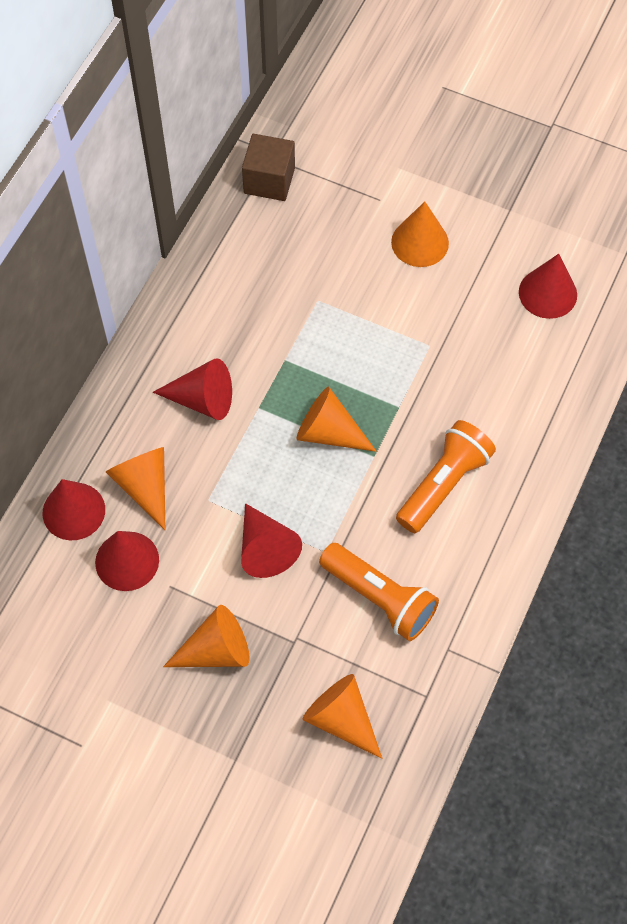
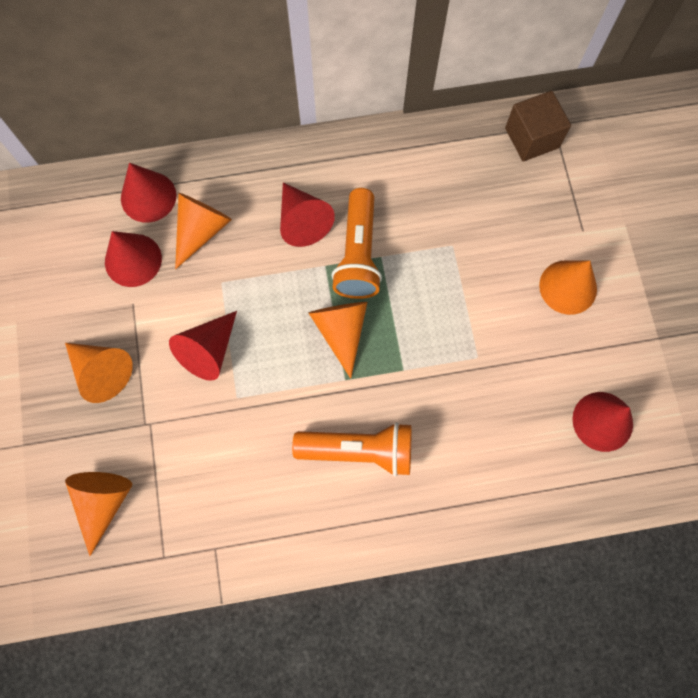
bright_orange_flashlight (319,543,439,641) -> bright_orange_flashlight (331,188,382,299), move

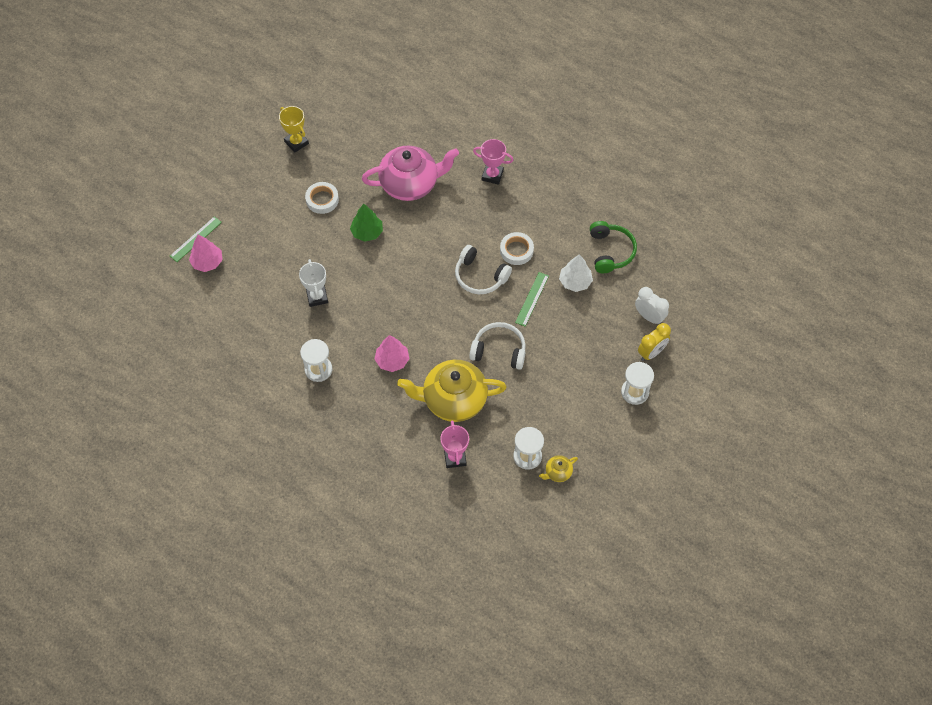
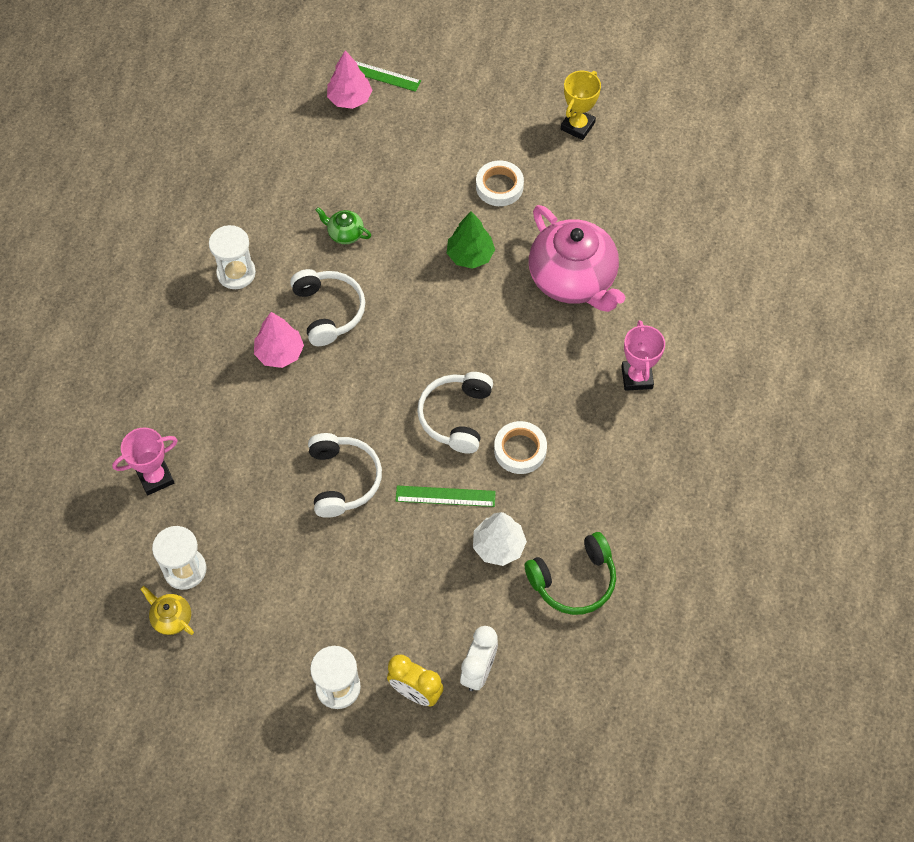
none -> snow-white_headphones (290,269,365,346)
snow-white_award_cup (299,259,328,307) -> leaf-green_china_teapot (315,207,371,244)
golden_china_teapot (397,360,507,422) -> none

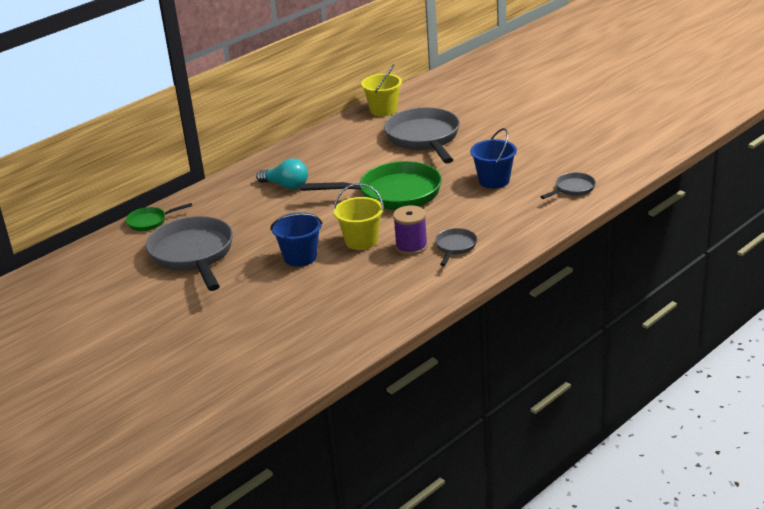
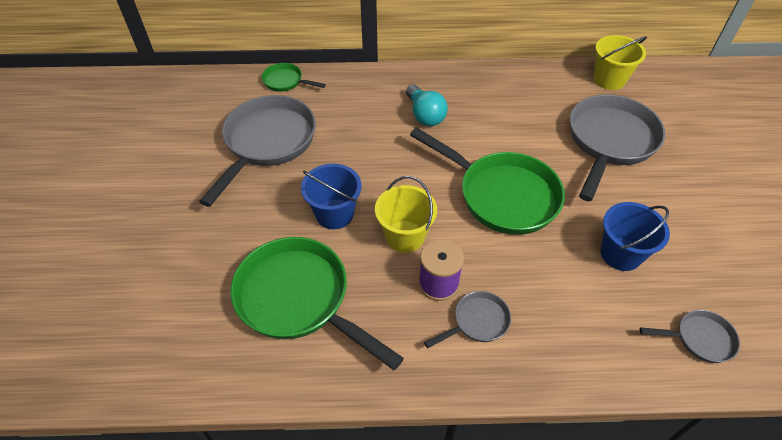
none -> leaf-green_skillet (230,237,404,370)

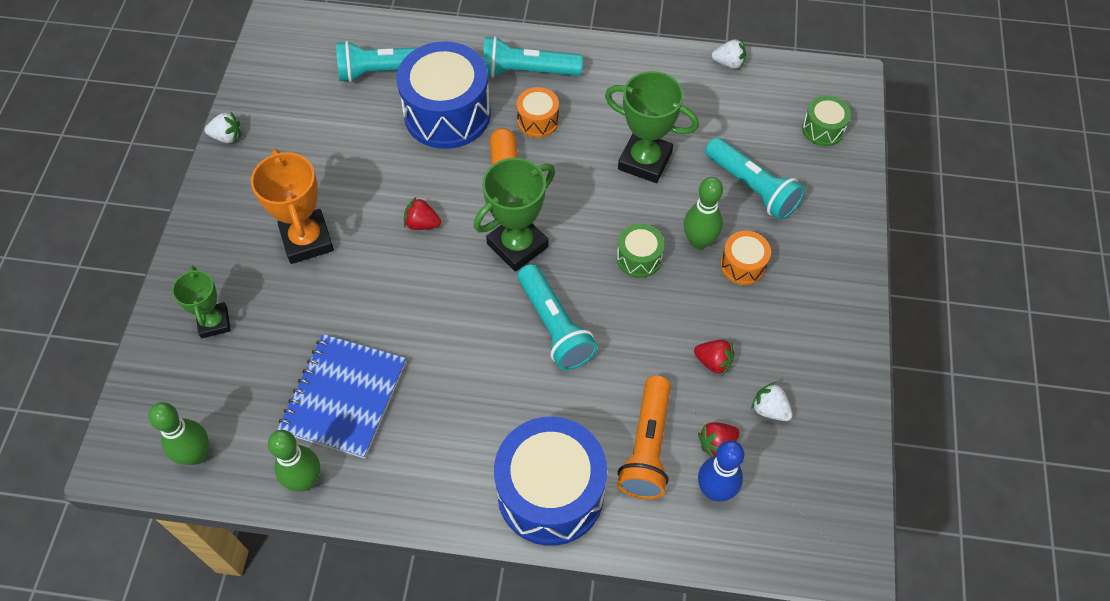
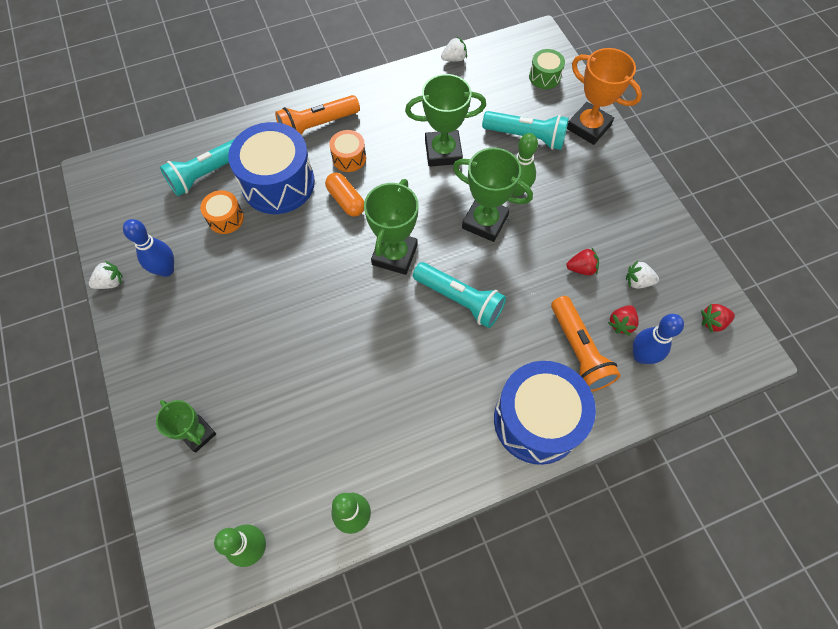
none -> royal_blue_skittle (123,219,174,277)
bright_orange_drum (721,231,771,285) -> bright_orange_drum (200,190,244,234), move
aqua_flashlight (483,36,583,78) -> bright_orange_flashlight (275,95,360,135)
leaf-green_drum (617,224,664,278) -> leaf-green_award_cup (453,148,533,242)
bright_orange_award_cup (251,149,334,264) -> bright_orange_award_cup (567,48,642,145), move
scarlet_berry (404,197,441,230) -> scarlet_berry (701,304,735,332), move
royal_blue_notepad (277,334,406,458) -> none

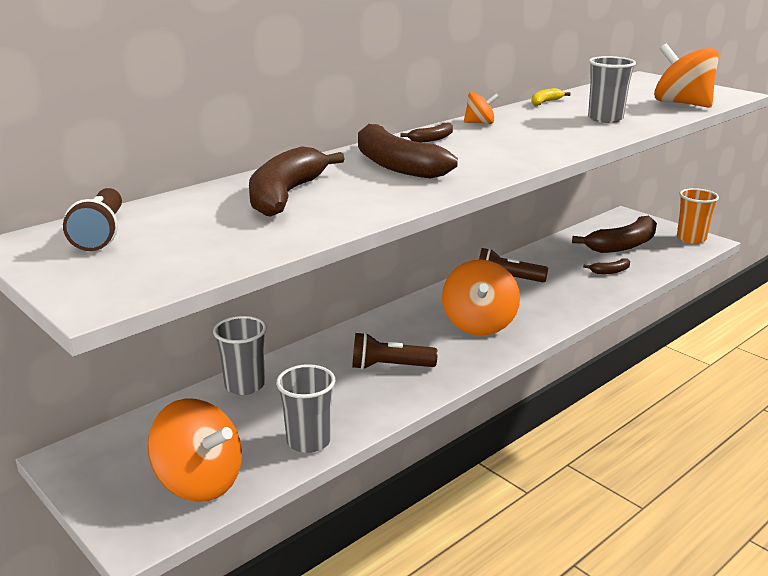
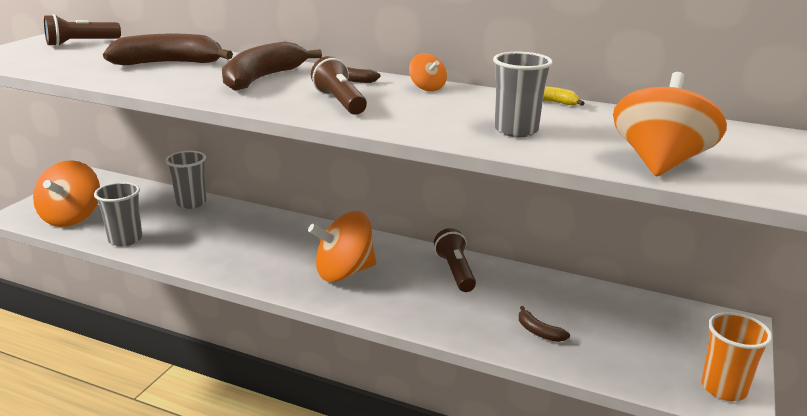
russet_flashlight (352,332,438,370) -> russet_flashlight (311,56,367,115), move
russet_toy_banana (572,216,657,253) -> none

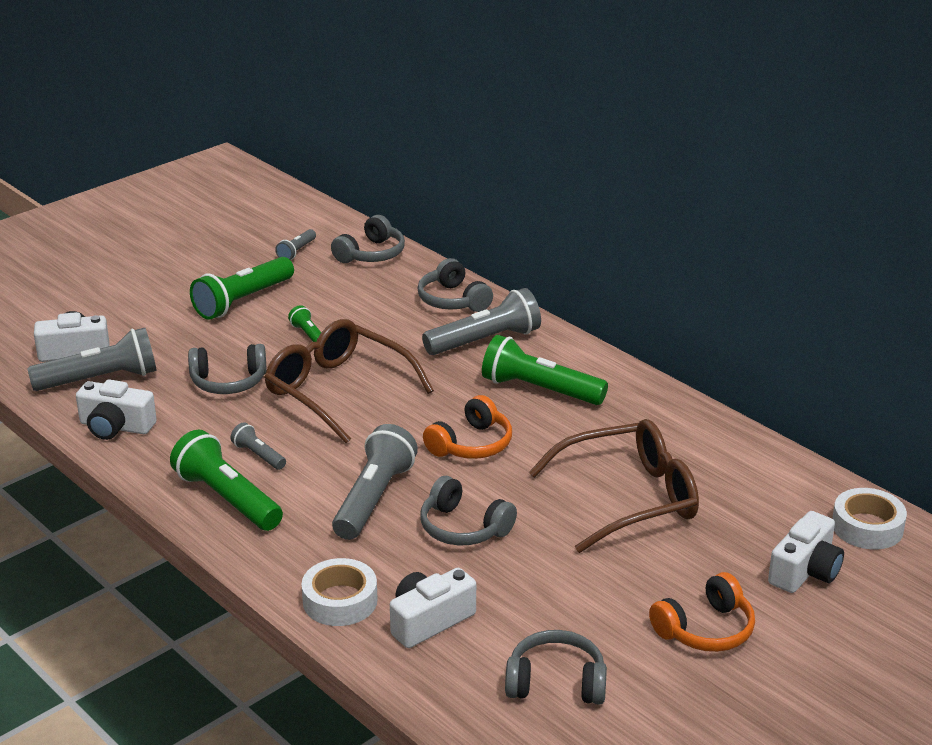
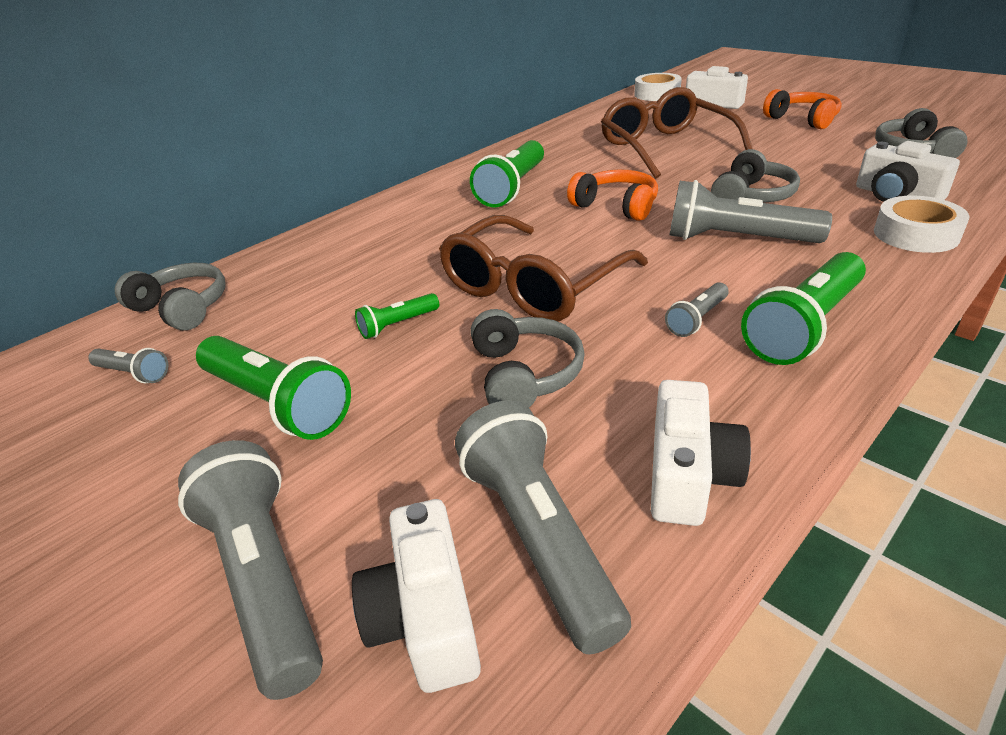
grey_flashlight (422,288,541,355) -> grey_flashlight (178,440,323,700), move
grey_headphones (417,258,493,312) -> none

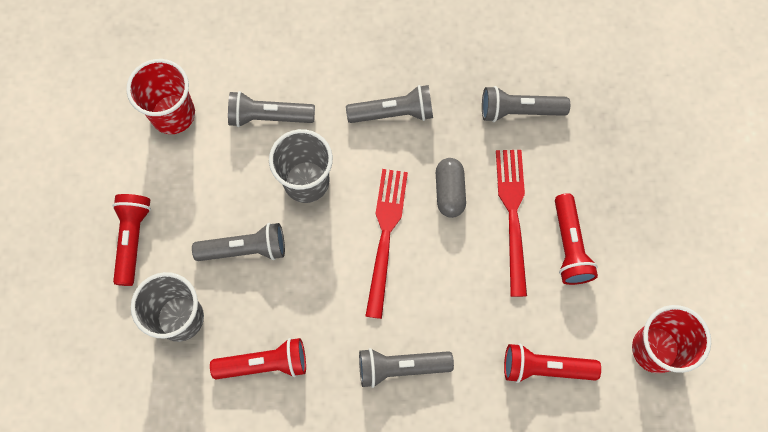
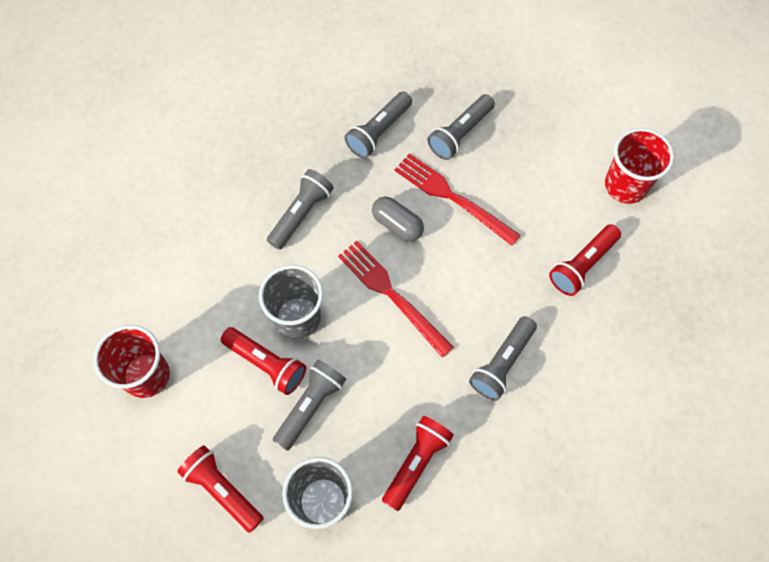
scarlet_flashlight (555,193,598,285) -> scarlet_flashlight (221,327,306,395), move
grey_flashlight (228,91,315,127) -> grey_flashlight (427,94,495,160), move

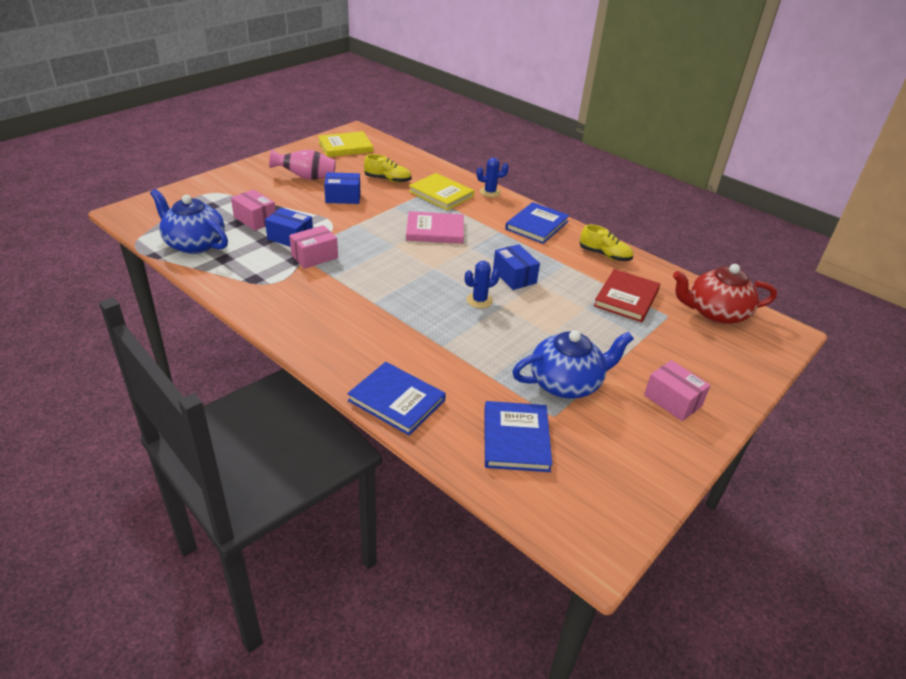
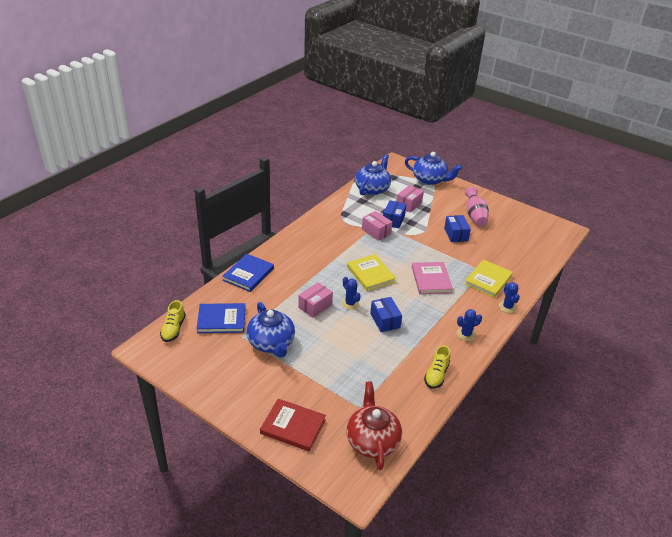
golden_shoe (364,154,412,183) -> golden_shoe (160,300,186,342), move
scarlet_hardcover (594,269,660,322) -> scarlet_hardcover (260,399,326,452), move
pink_package (644,360,711,421) -> pink_package (298,282,333,318), move
golden_hardcover (318,131,373,157) -> golden_hardcover (347,254,396,291), move
royal_blue_package (493,244,540,290) -> royal_blue_package (370,297,402,332), 75 degrees counterclockwise
none -> royal_blue_china_teapot (405,152,462,185)
royal_blue_hardcover (505,202,570,244) -> royal_blue_cactus (457,309,482,341)

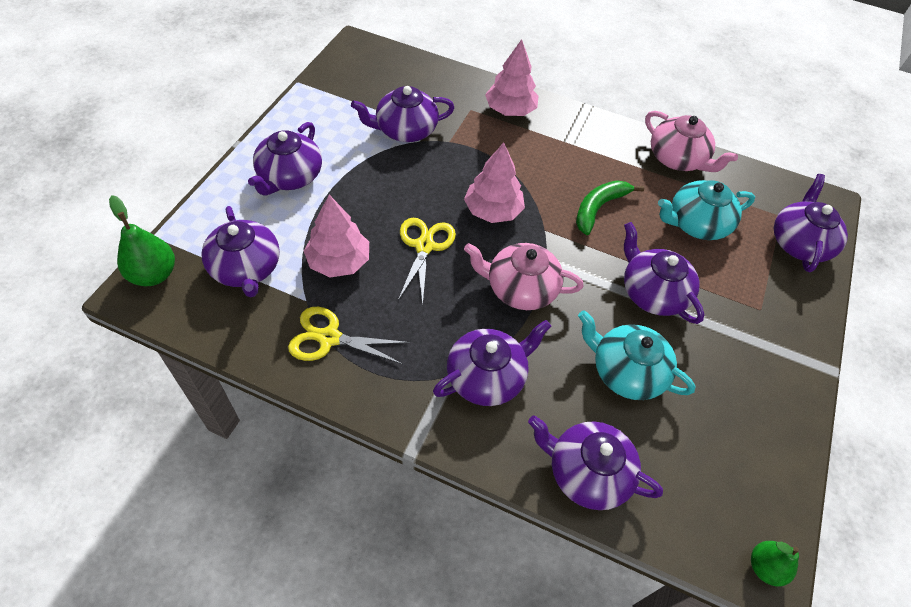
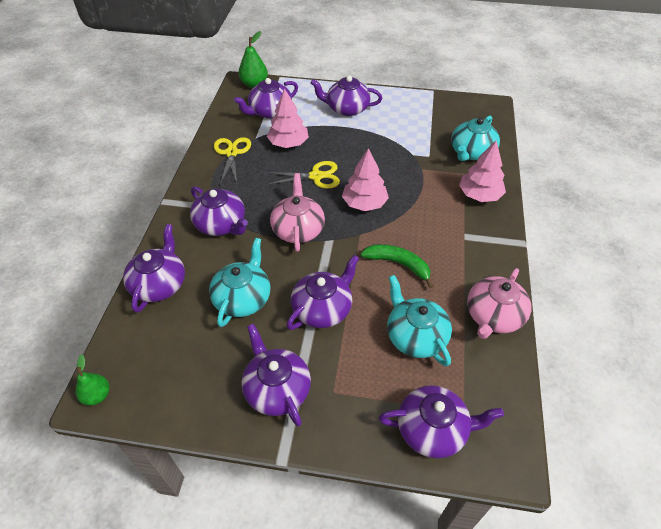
violet_china_teapot (351,86,454,142) -> violet_china_teapot (242,324,311,427), move
none -> aqua_china_teapot (451,116,500,161)

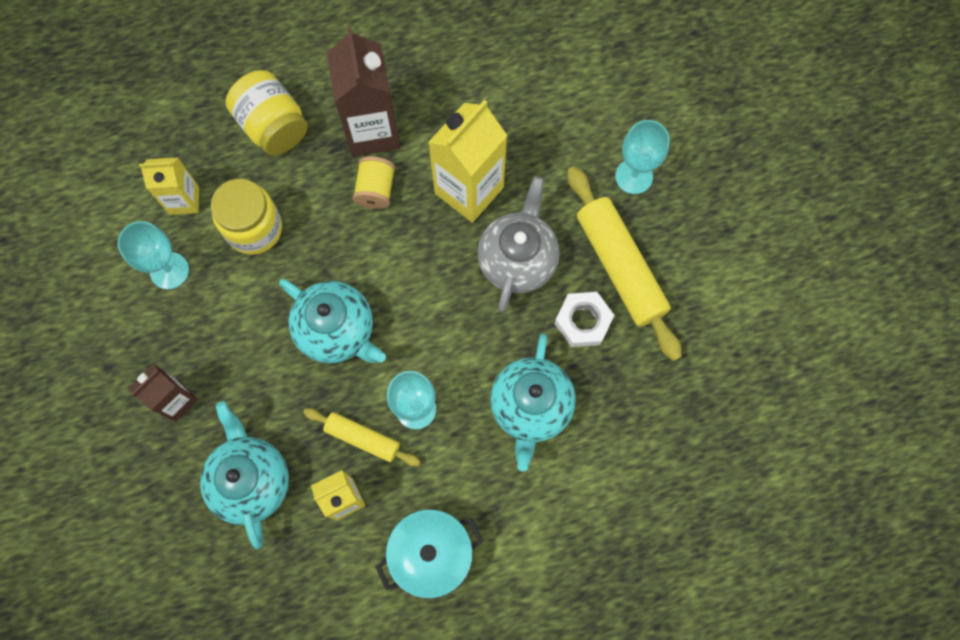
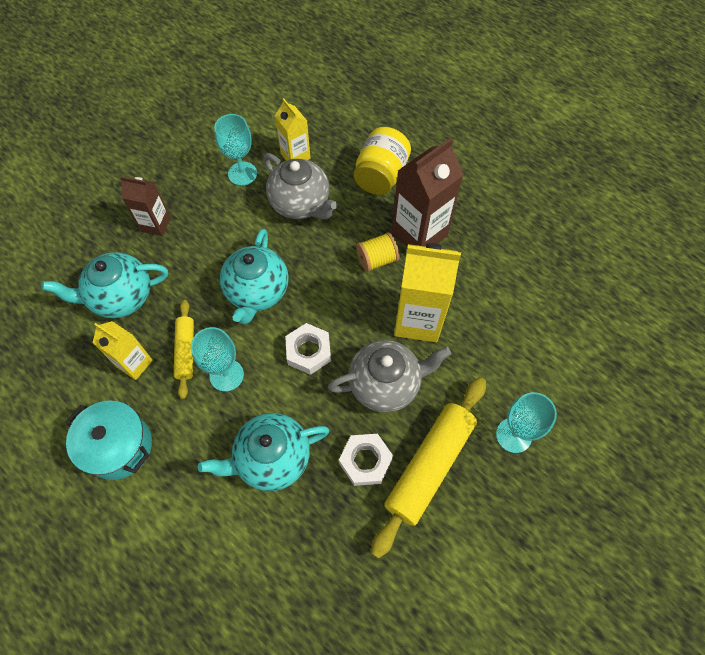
aqua_china_teapot (200,401,289,549) -> aqua_china_teapot (42,252,168,318), 150 degrees counterclockwise
golden_jam_jar (211,179,282,255) -> grey_china_teapot (263,153,338,219)
none -> snow-white_hex_nut (285,323,331,375)

